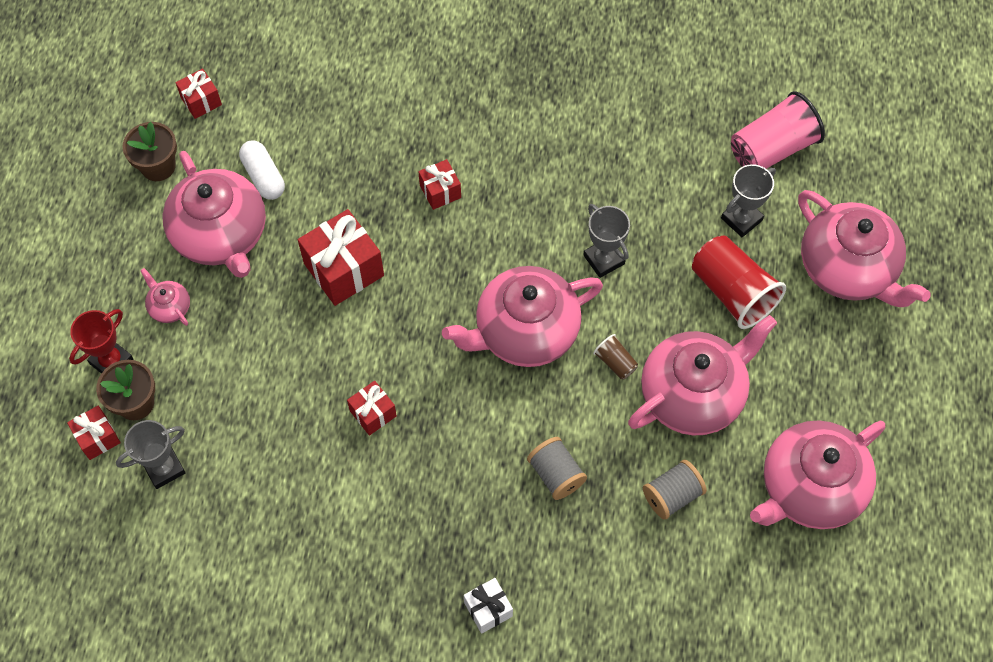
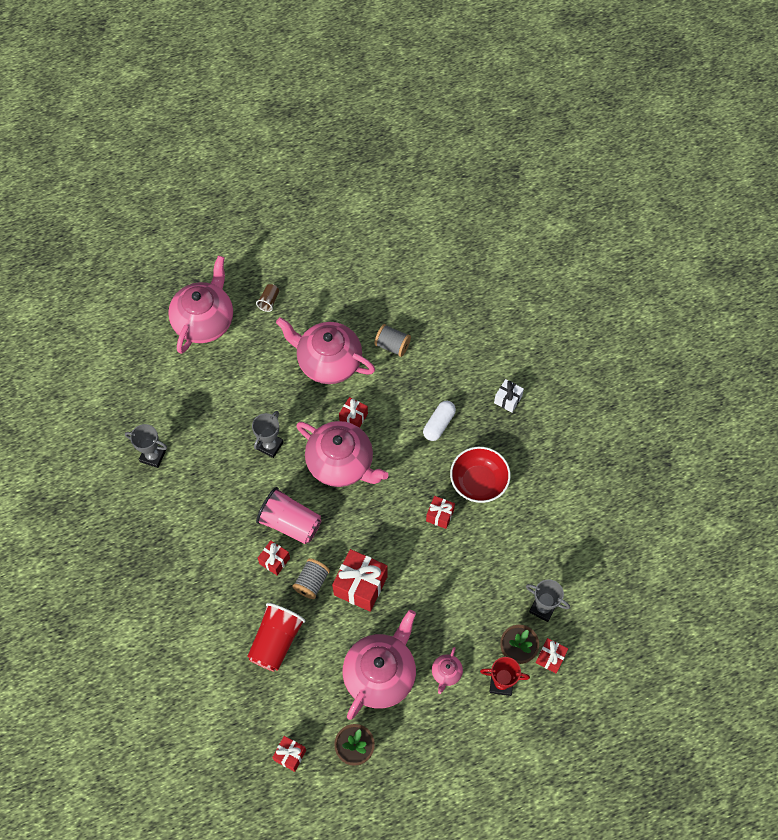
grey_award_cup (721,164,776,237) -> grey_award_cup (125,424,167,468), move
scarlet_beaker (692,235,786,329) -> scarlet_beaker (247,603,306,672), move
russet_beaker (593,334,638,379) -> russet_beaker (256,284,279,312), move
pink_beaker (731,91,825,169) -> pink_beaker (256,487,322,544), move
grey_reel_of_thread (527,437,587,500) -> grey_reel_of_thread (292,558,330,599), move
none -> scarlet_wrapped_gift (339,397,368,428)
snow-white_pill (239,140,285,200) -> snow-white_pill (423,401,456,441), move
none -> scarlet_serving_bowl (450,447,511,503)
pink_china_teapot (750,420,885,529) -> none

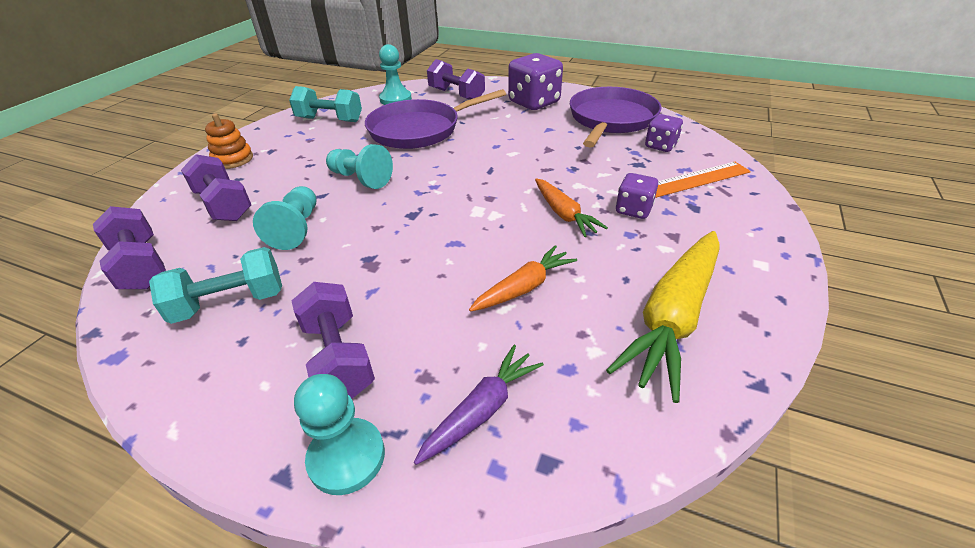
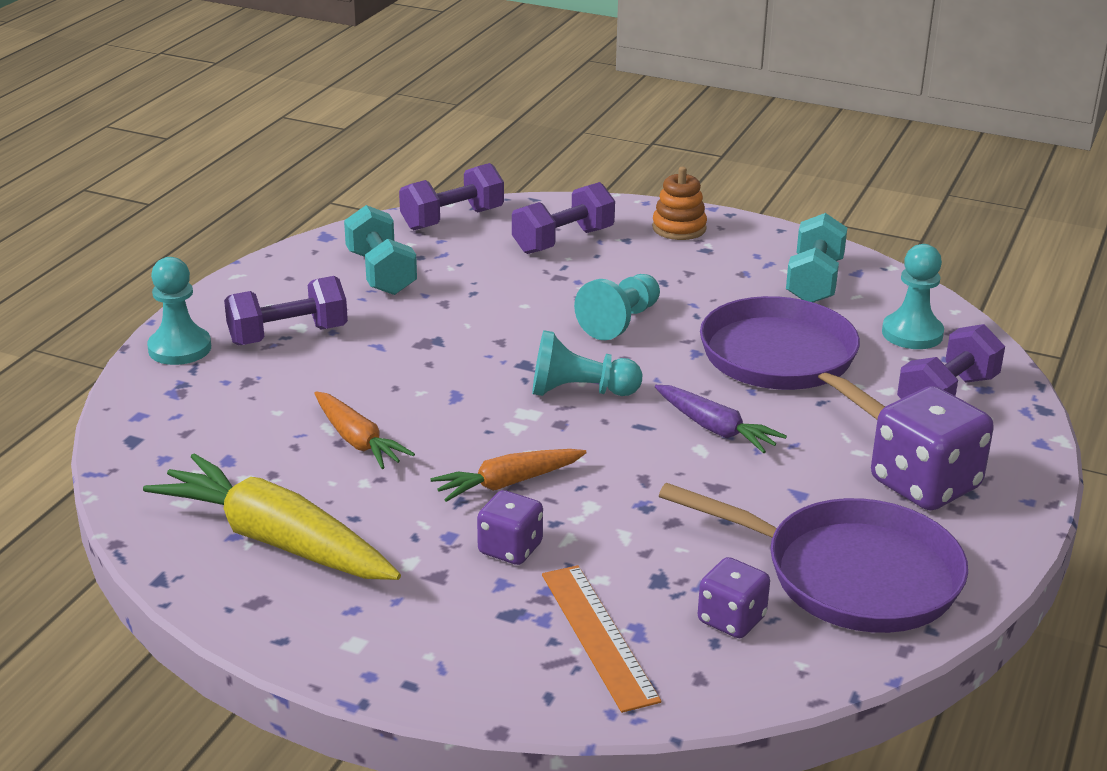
aqua_chess_pawn (253,186,316,250) -> aqua_chess_pawn (532,330,642,396), move
violet_root_vegetable (414,345,544,465) -> violet_root_vegetable (655,385,787,453), move

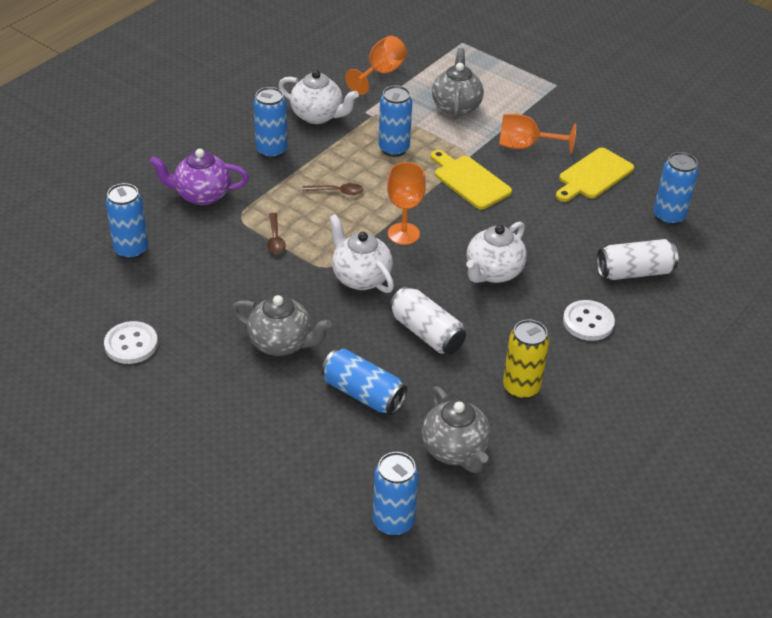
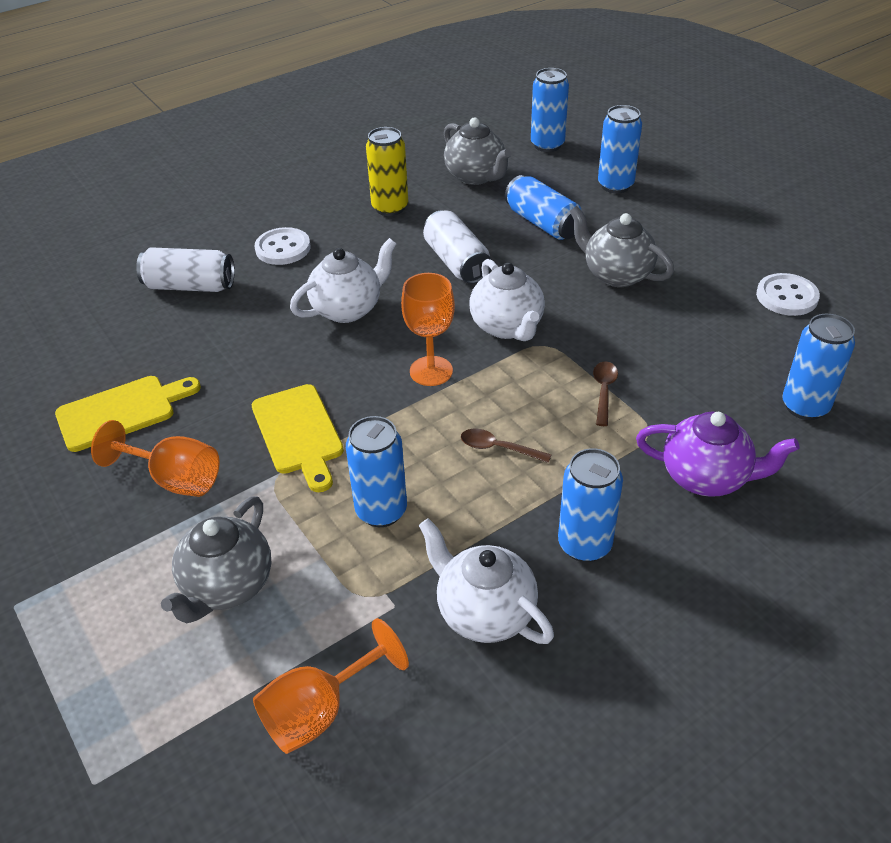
grey_china_teapot (422,386,491,473) -> grey_china_teapot (444,117,511,185), 150 degrees clockwise
royal_blue_tin (653,152,698,225) -> royal_blue_tin (598,105,642,193), move

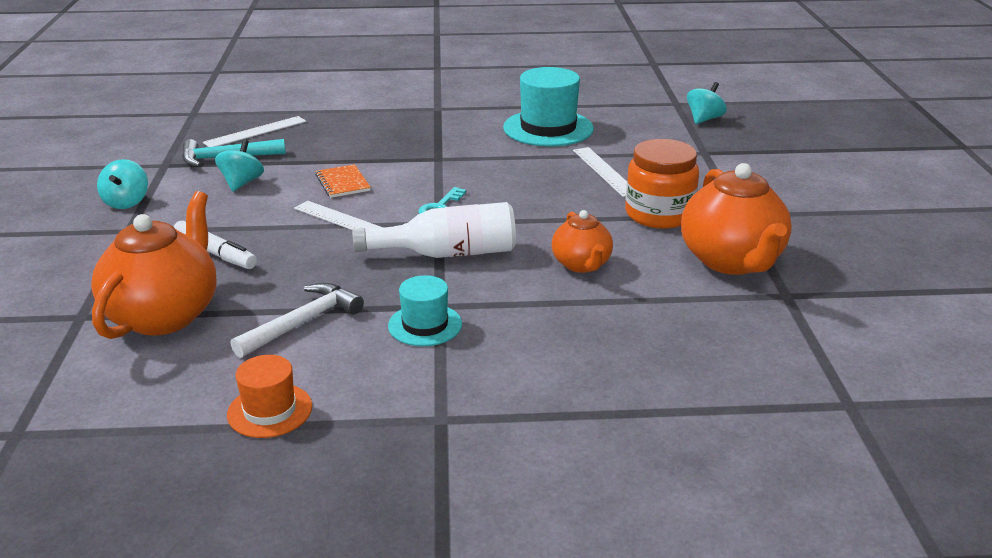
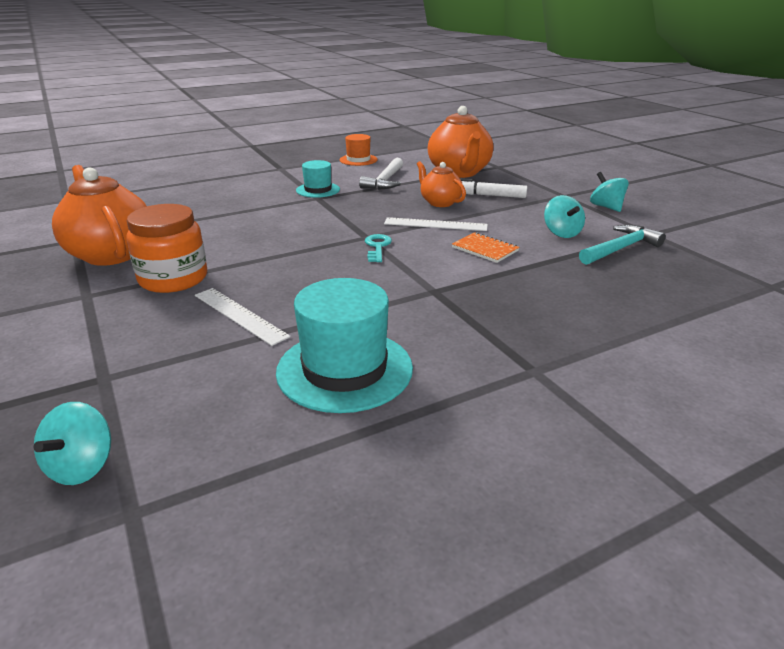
bright_orange_china_teapot (552,210,613,273) -> bright_orange_china_teapot (417,161,466,207), move
snow-white_measuring_stick (203,116,306,147) -> none
snow-white_flask (352,202,516,258) -> none

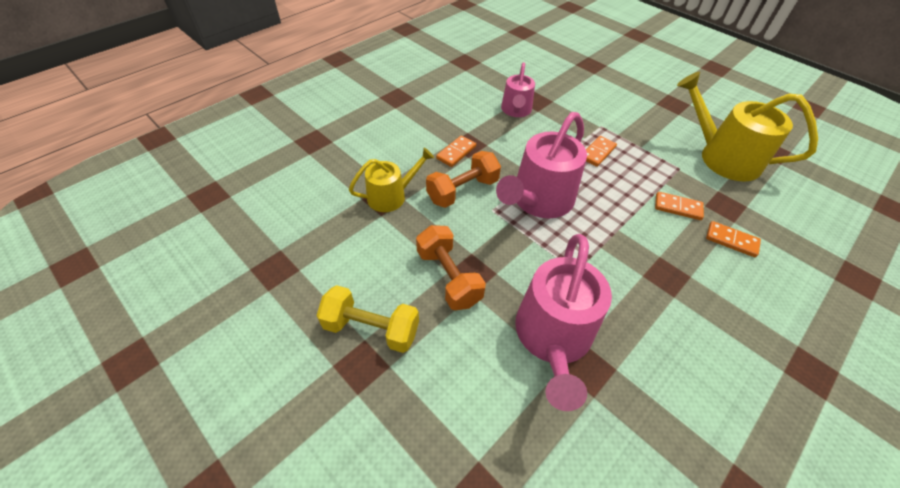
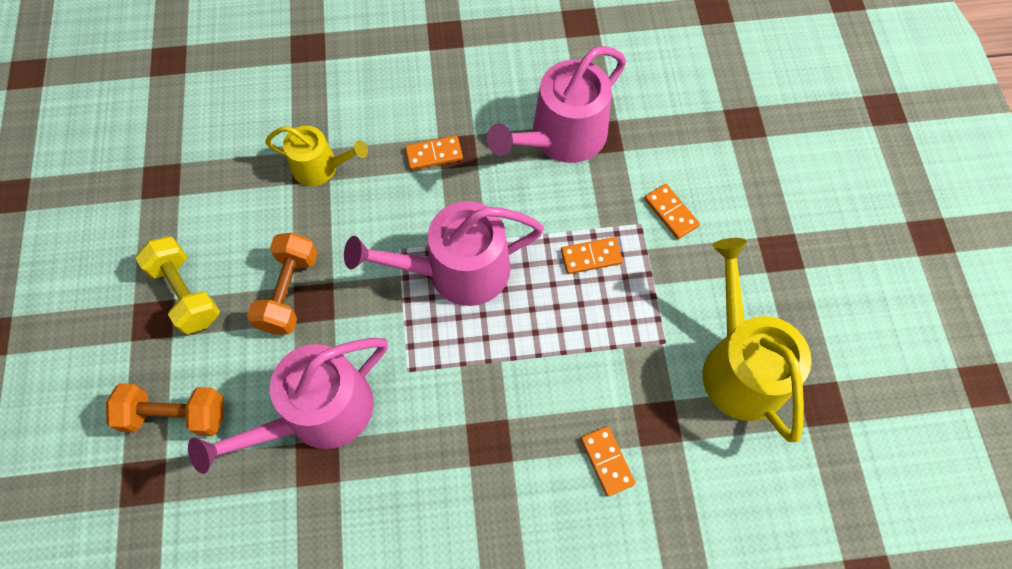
bright_orange_dumbbell (426,151,501,208) -> bright_orange_dumbbell (106,383,224,436), move
pink_sprinkling_can (501,62,535,117) -> pink_sprinkling_can (487,46,626,163), x1.68
bright_orange_domino_piece (655,192,704,220) -> bright_orange_domino_piece (644,184,700,239), move

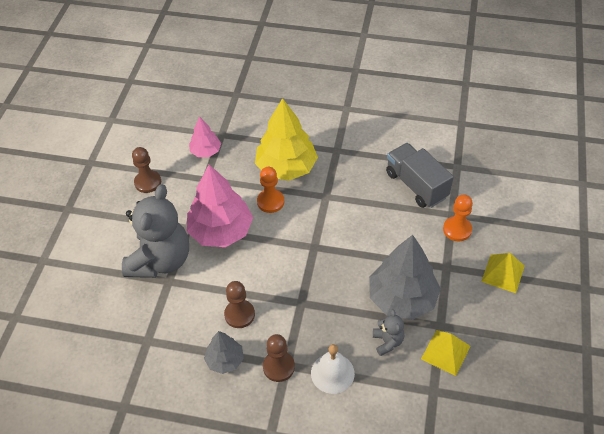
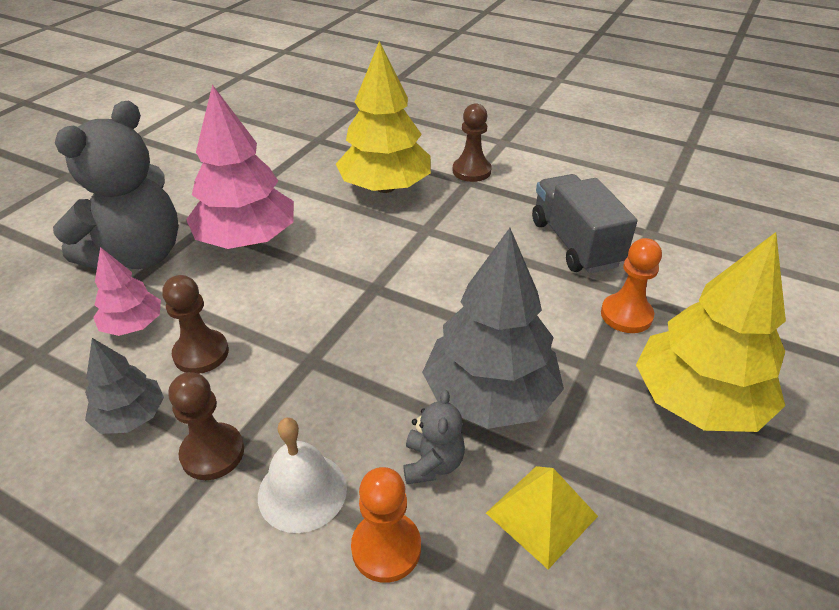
pink_tree (189,117,221,157) -> pink_tree (93,247,161,336), move
bright_orange_chess_pawn (257,167,284,213) -> bright_orange_chess_pawn (351,467,421,583), move
russet_chess_pawn (132,147,161,193) -> russet_chess_pawn (453,103,492,182), move
golden_pyramid (481,253,525,293) -> golden_tree (636,232,786,432)

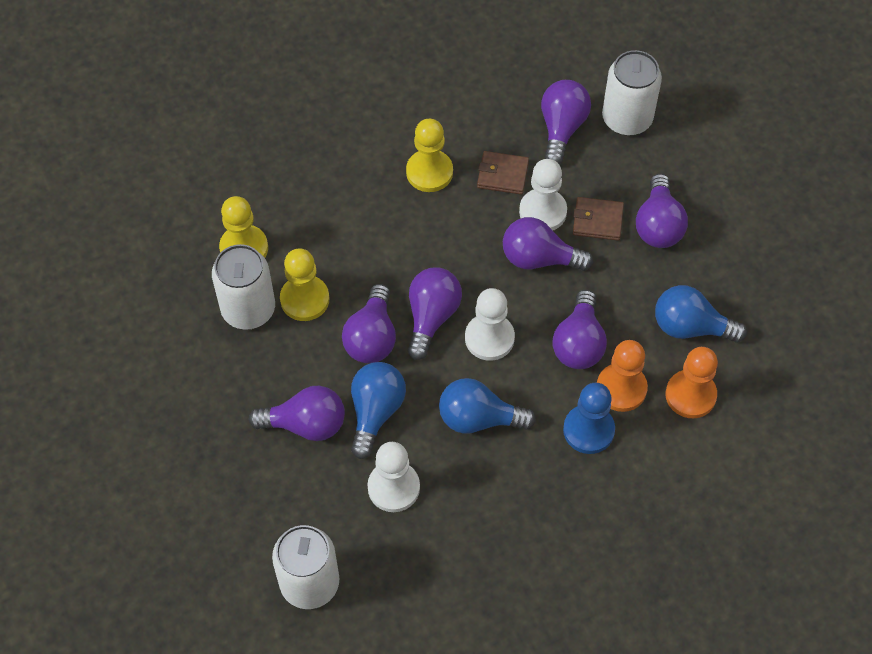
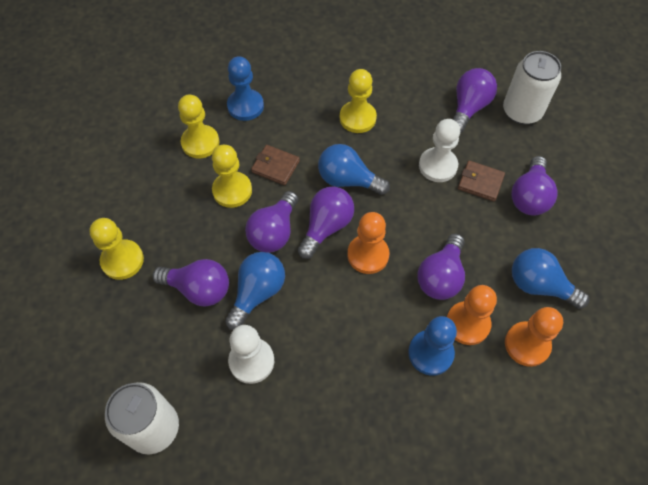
none -> golden_chess_pawn (89,218,144,280)
none -> royal_blue_chess_pawn (227,56,264,121)
russet_wallet (477,151,529,195) -> russet_wallet (251,145,300,185), move
royal_blue_light_bulb (439,378,536,434) -> royal_blue_light_bulb (318,144,390,195), move
snow-white_chess_pawn (465,288,515,361) -> bright_orange_chess_pawn (347,212,389,274)
snow-white_tin (212,244,275,330) -> none
violet_light_bulb (503,217,593,271) -> none

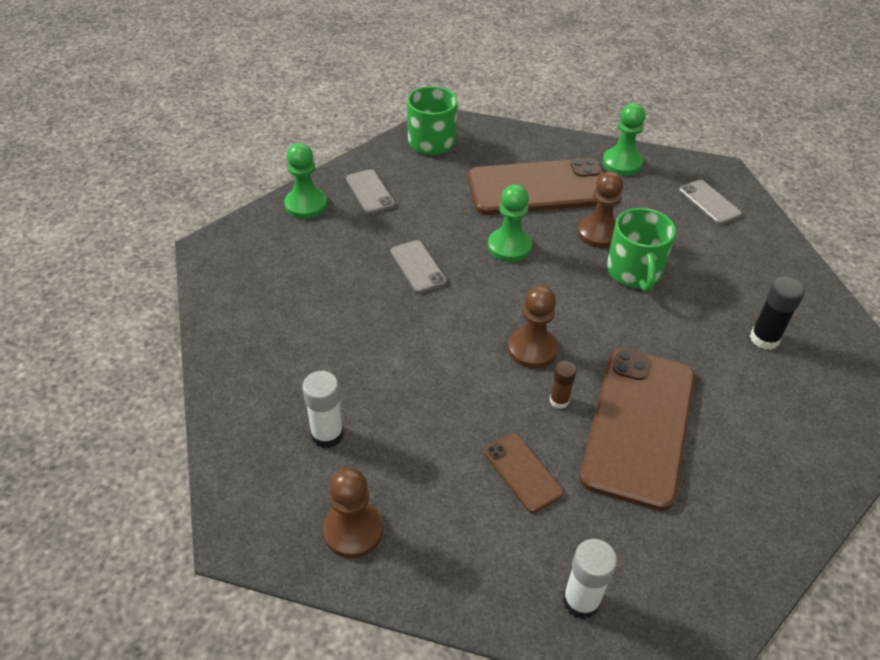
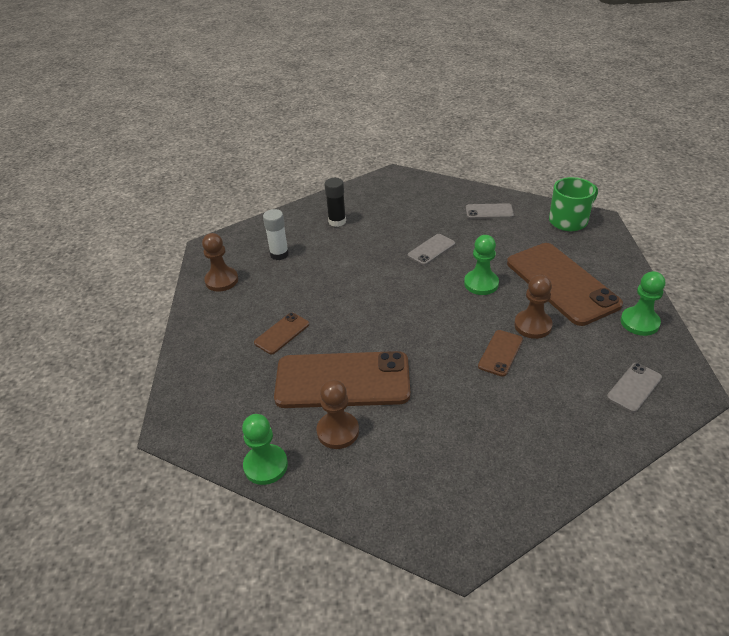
leaf-green_chess_pawn (284,143,327,219) -> leaf-green_chess_pawn (242,414,288,485), move
russet_chess_pawn (508,286,558,369) -> russet_chess_pawn (317,380,359,449), move
black_glue (750,277,805,350) -> black_glue (324,178,346,227), move
grey_mobile_phone (346,169,395,214) -> grey_mobile_phone (466,203,514,219), 45 degrees clockwise
leaf-green_coffee_mug (607,208,676,292) -> russet_mobile_phone (478,330,523,377)
russet_glue (550,361,577,409) -> none
snow-white_glue (563,539,617,619) -> none

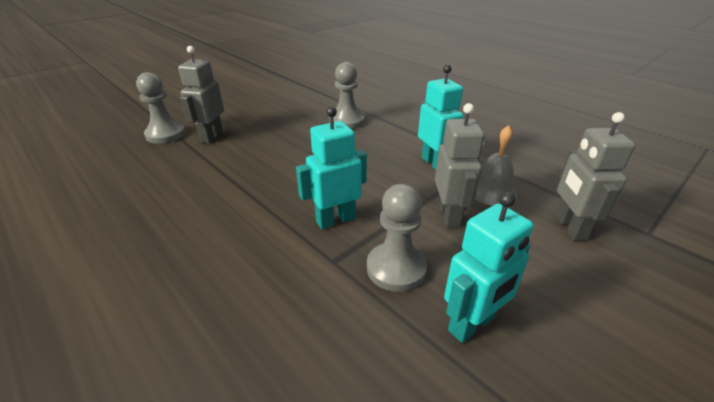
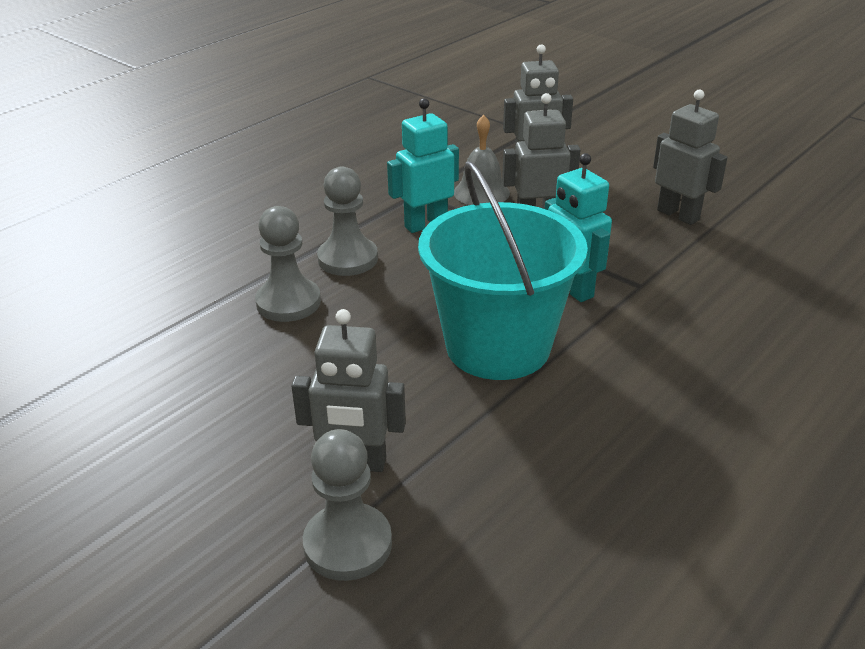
grey_chess_pawn (367,184,427,292) -> grey_chess_pawn (317,166,378,276), move
none -> aqua_bucket (418,161,588,380)
aqua_robot (444,192,533,343) -> grey_robot (653,89,727,225)

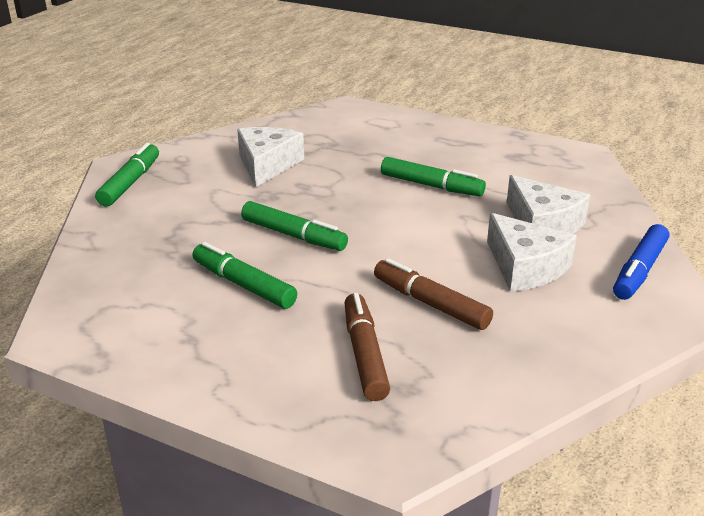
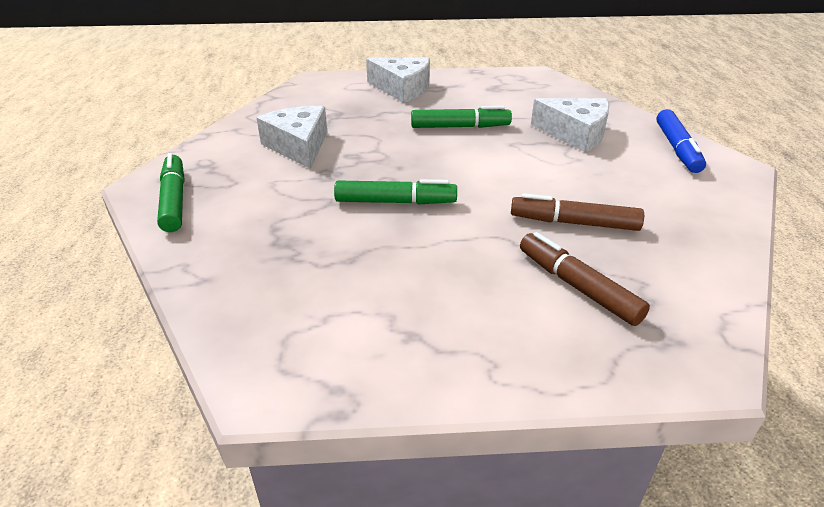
snow-white_cheese (487,213,577,292) -> snow-white_cheese (366,58,430,103), move
leaf-green_marker (193,242,297,309) -> none

